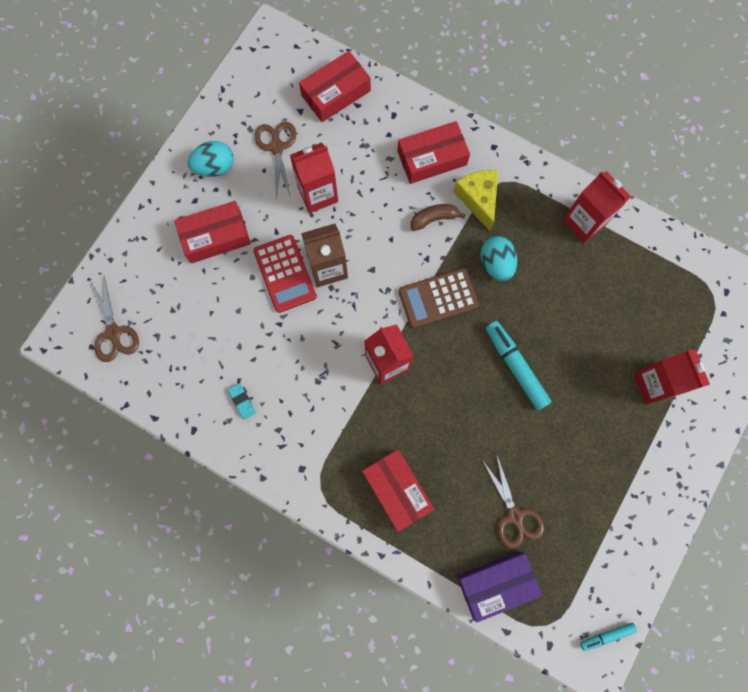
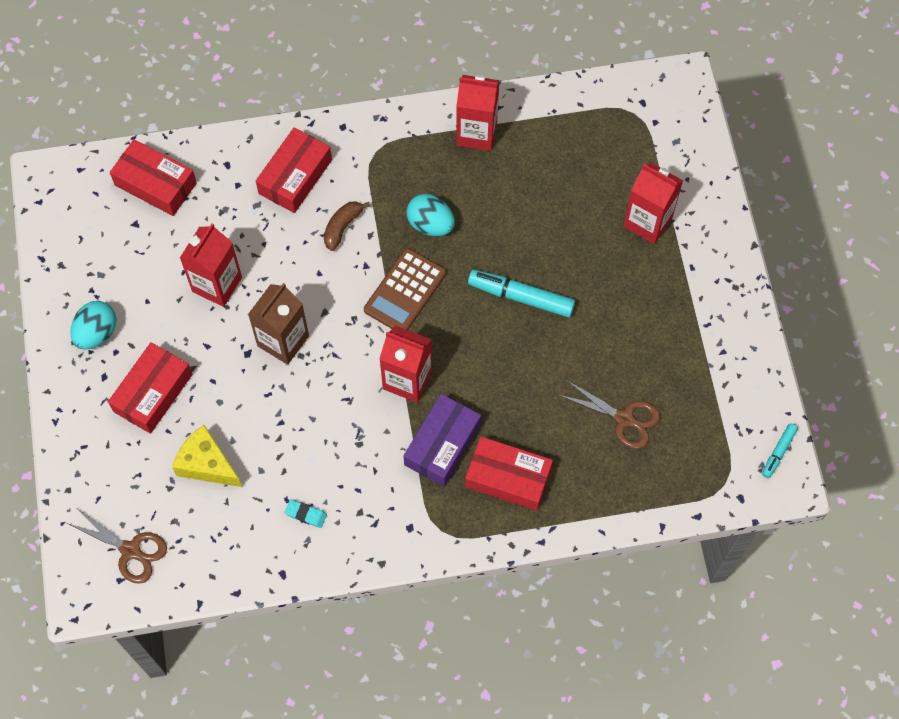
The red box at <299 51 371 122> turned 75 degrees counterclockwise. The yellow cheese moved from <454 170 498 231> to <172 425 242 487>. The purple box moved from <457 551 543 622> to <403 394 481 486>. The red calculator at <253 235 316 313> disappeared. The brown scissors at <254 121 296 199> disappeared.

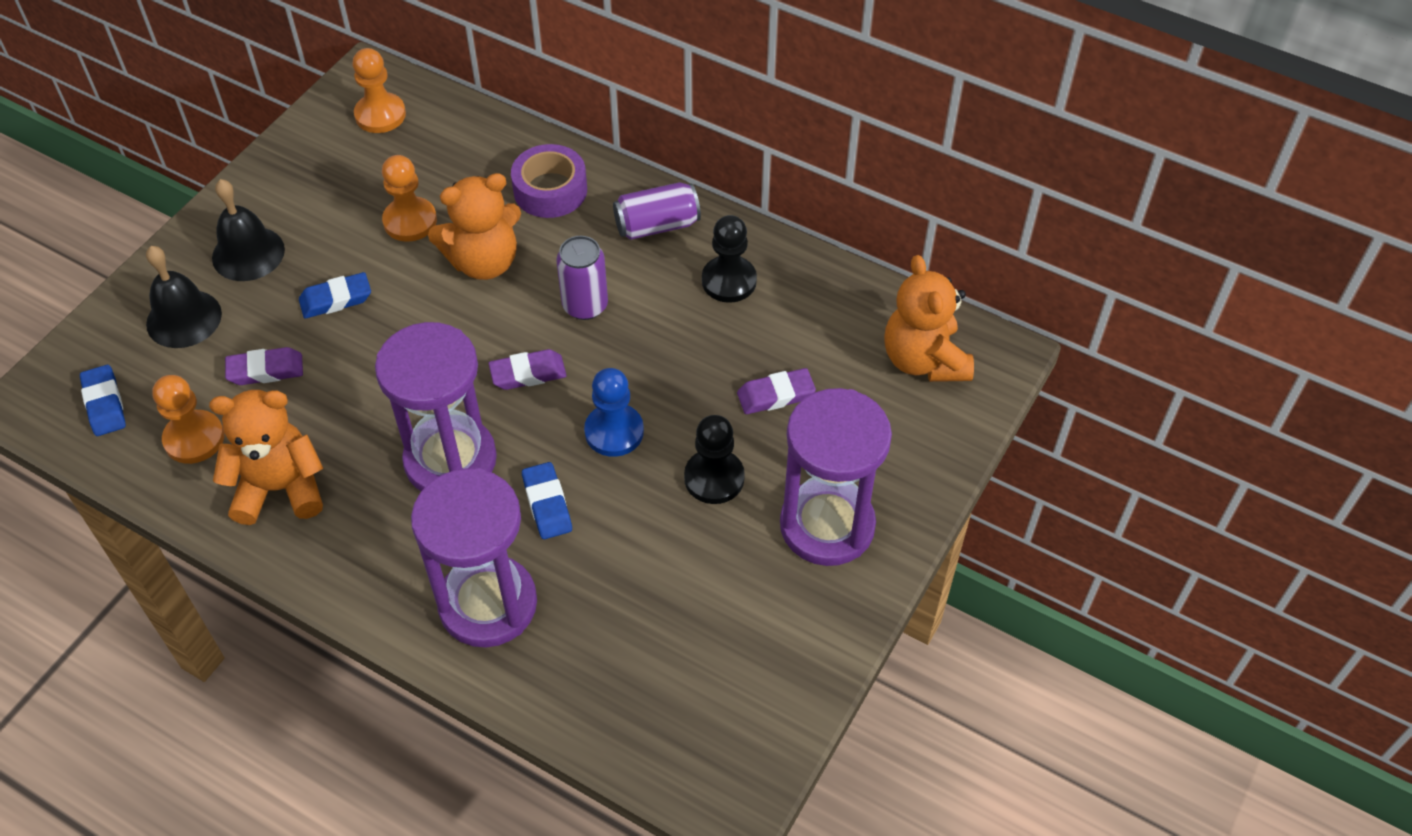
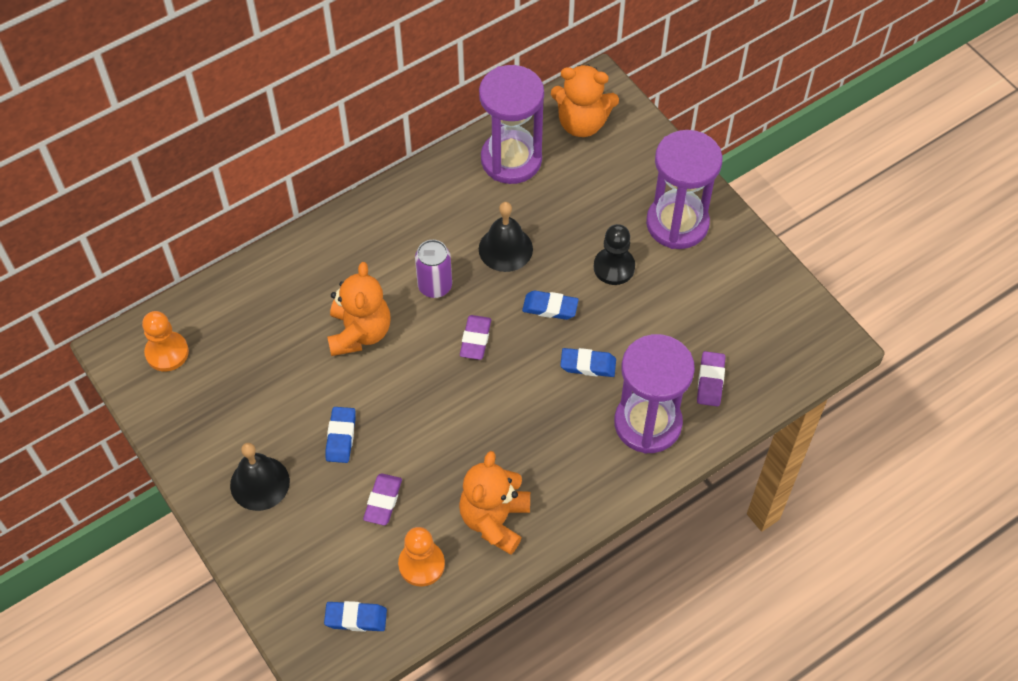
The purple hourglass moved from <375 322 497 491> to <479 65 544 184>. The black bell moved from <146 246 222 348> to <479 202 533 272>. The blue pawn at <584 368 644 457> was replaced by the blue eraser at <522 291 579 320>. The purple eraser moved from <737 368 816 414> to <697 351 725 407>. The orange pawn at <382 155 437 242> disappeared. The purple tape at <511 144 587 218> disappeared. The purple can at <613 182 701 240> disappeared. The black pawn at <702 215 757 303> disappeared.

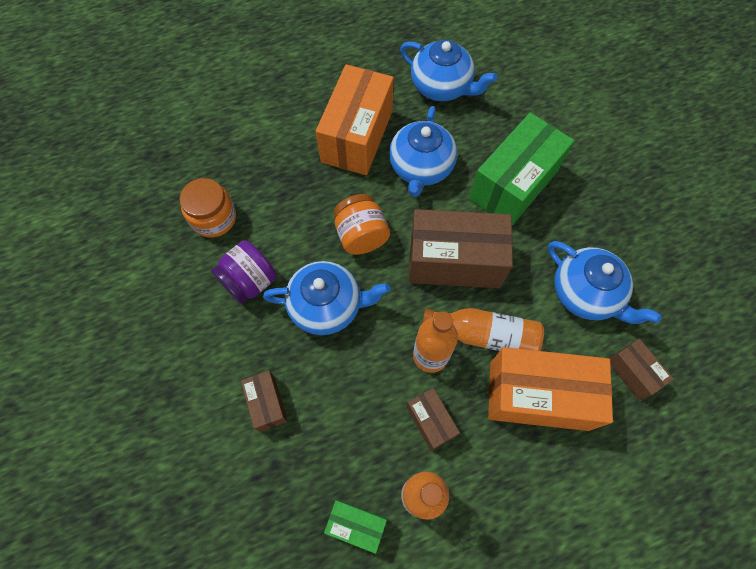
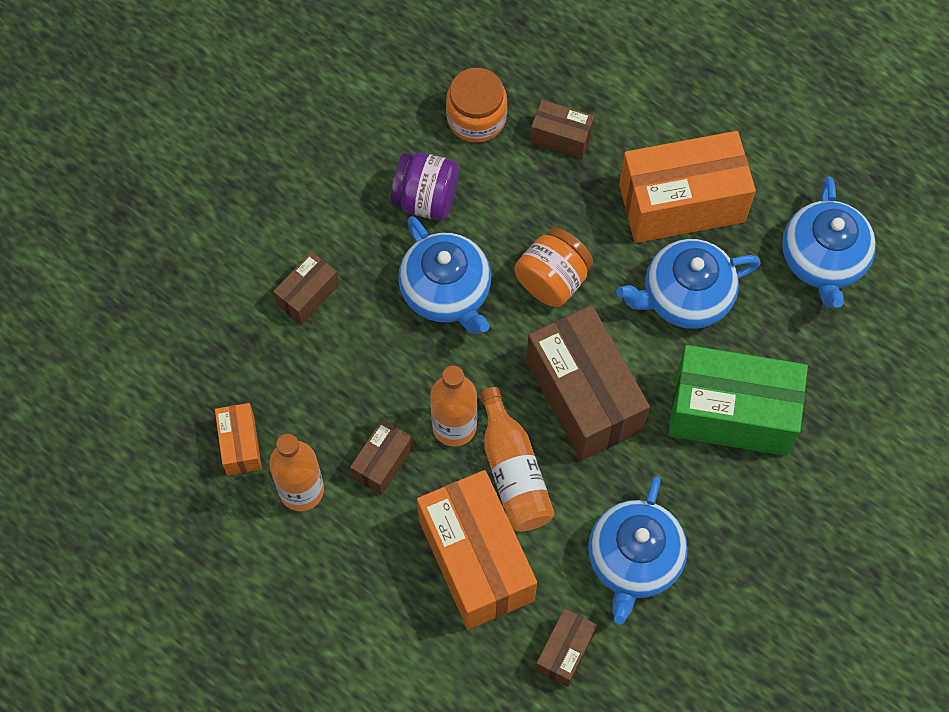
The green box at <324 500 387 554> became the orange box at <215 403 262 475>. The brown box at <530 100 594 159> appeared.

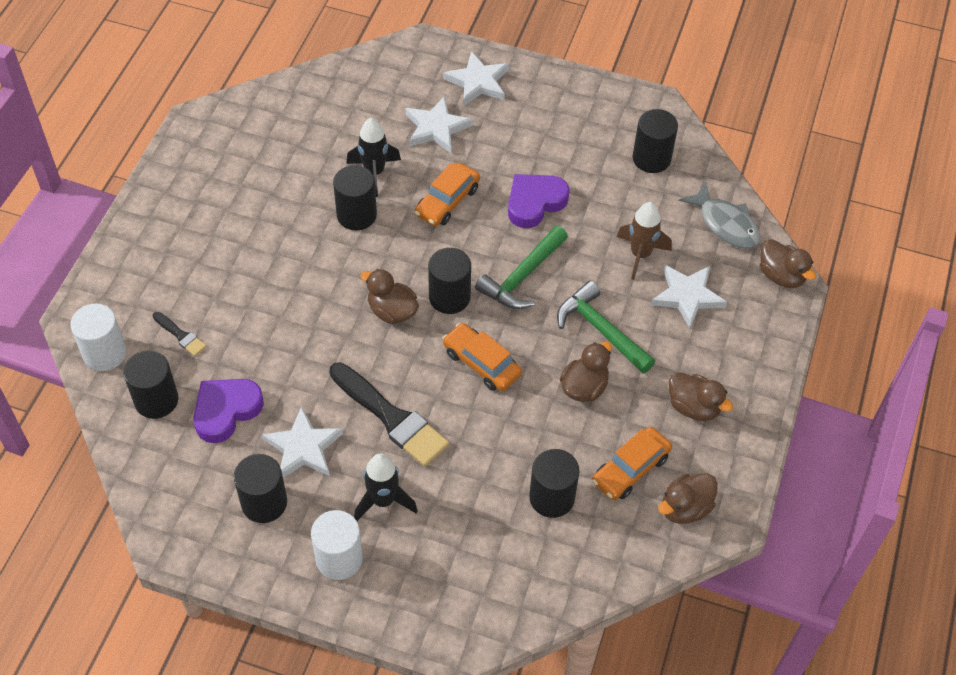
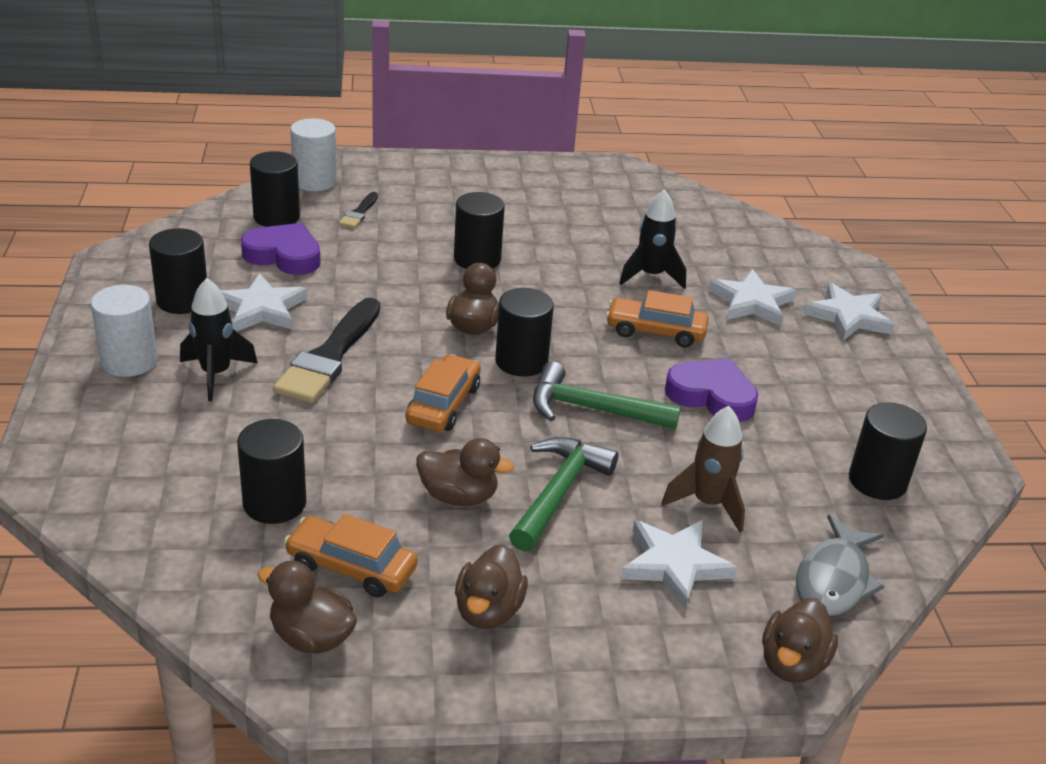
The black cylinder moved from <333 165 377 230> to <454 192 505 269>.

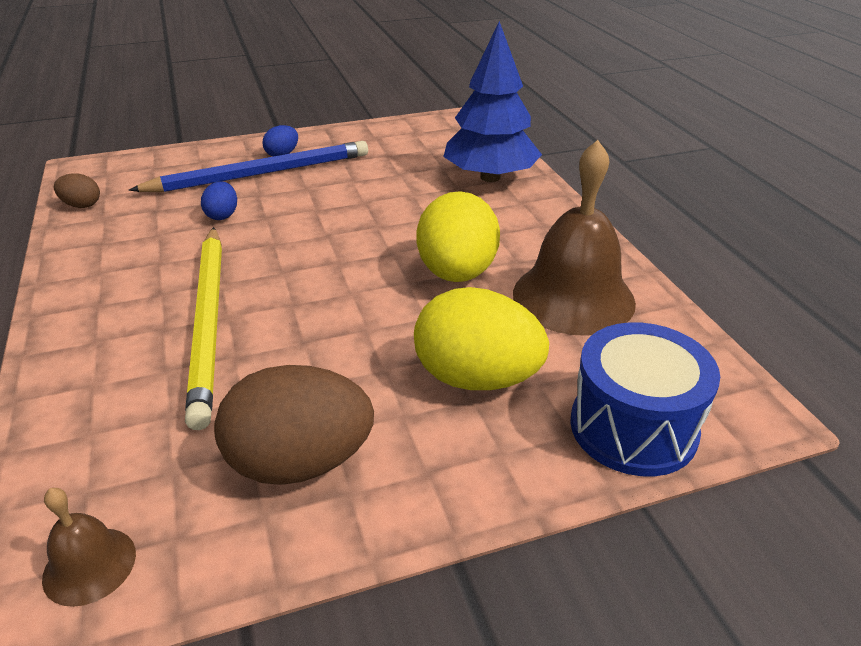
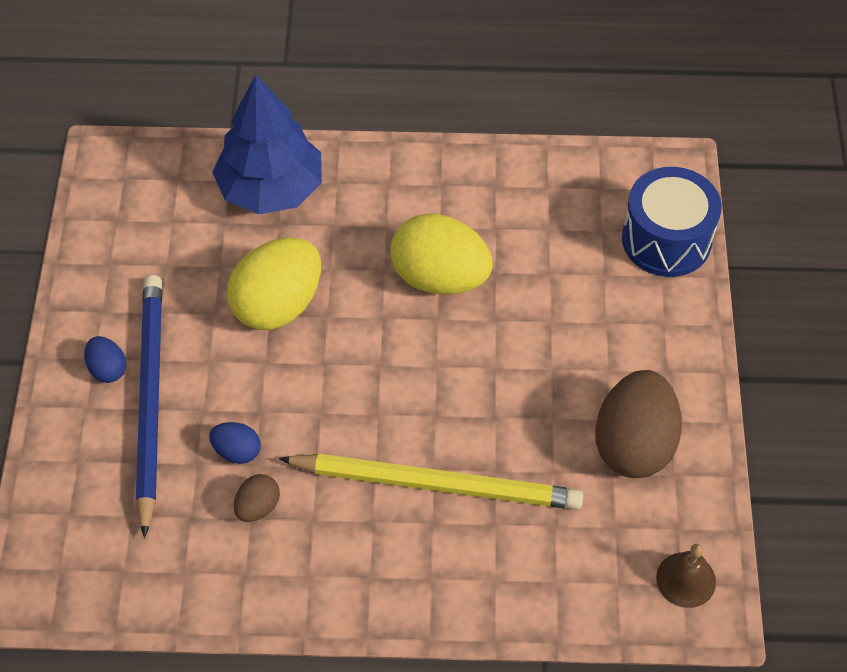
The yellow egg moved from <414 287 549 390> to <227 237 321 330>. The brown egg moved from <54 174 100 208> to <234 474 280 522>. The brown bell at <513 140 636 336> disappeared.

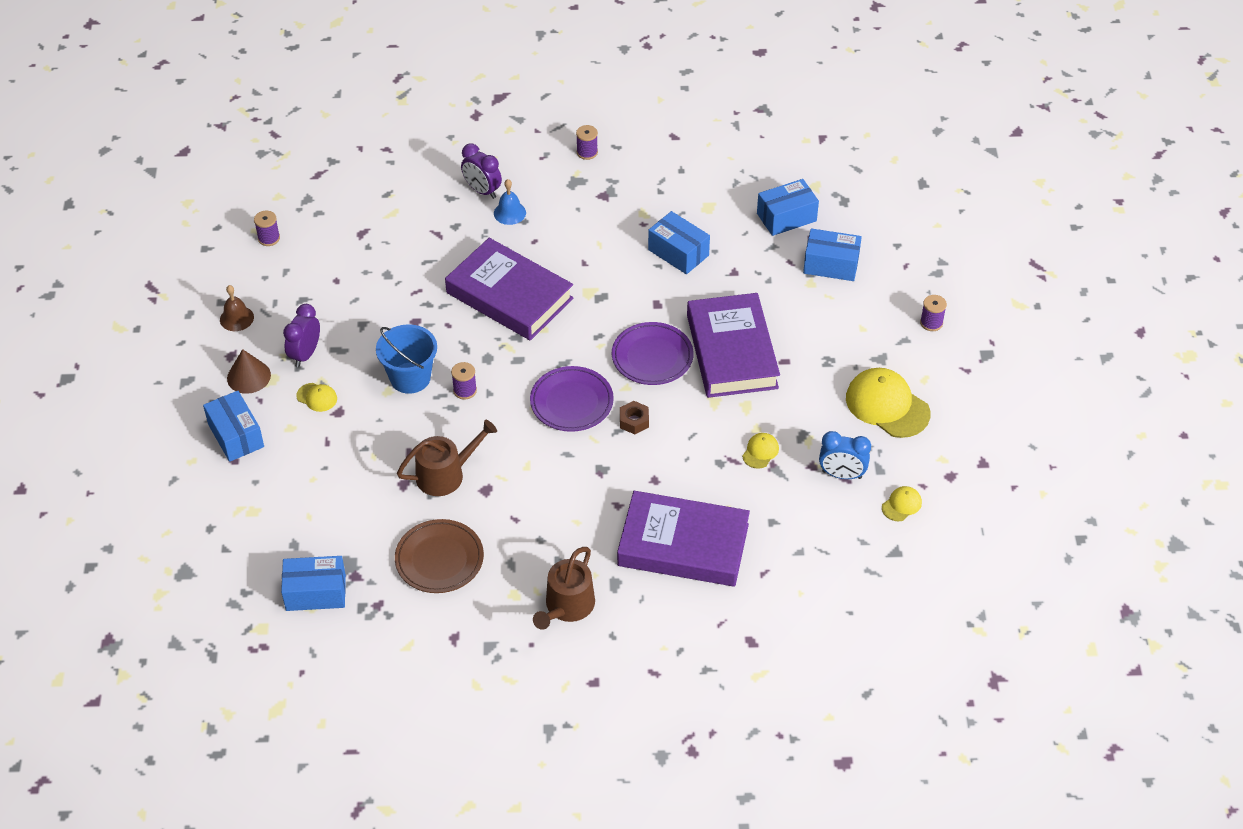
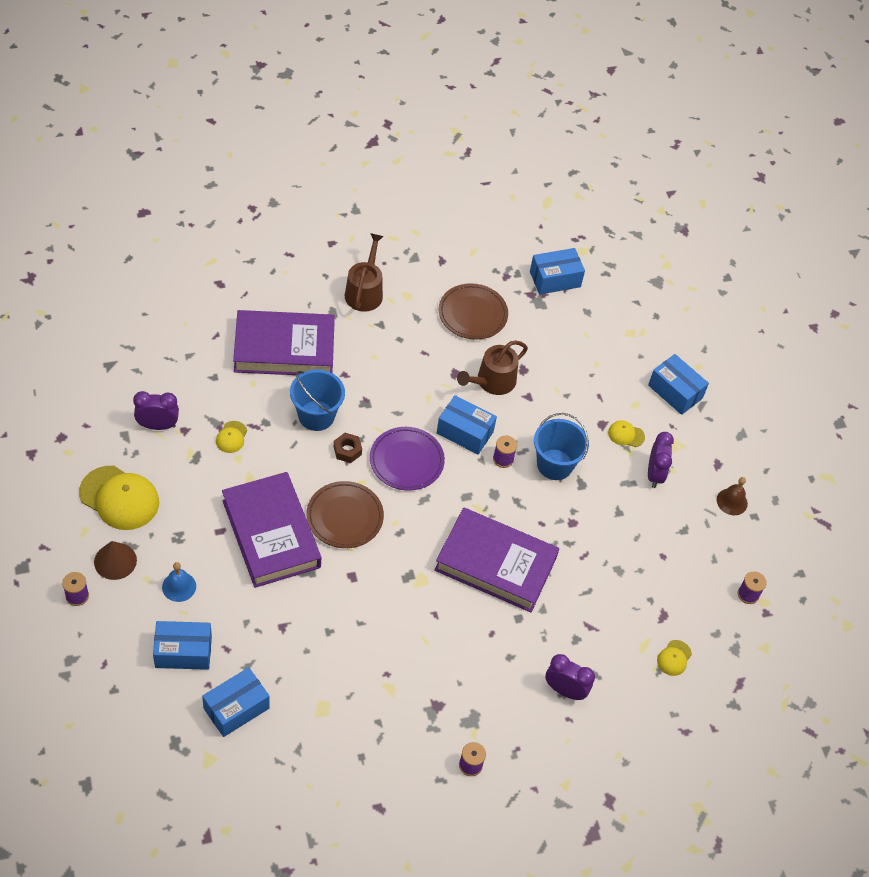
The brown cone moved from <227 349 271 394> to <94 541 137 580>. The blue clock at <819 431 871 479> became the purple clock at <133 391 179 430>. The blue bell moved from <494 179 526 225> to <162 562 196 602>. The blue bucket at <290 370 345 431> appeared. The purple plate at <612 322 694 385> became the brown plate at <306 481 384 548>. The blue box moved from <648 211 710 274> to <437 395 497 455>. The yellow cap moved from <882 486 922 521> to <657 640 692 676>.

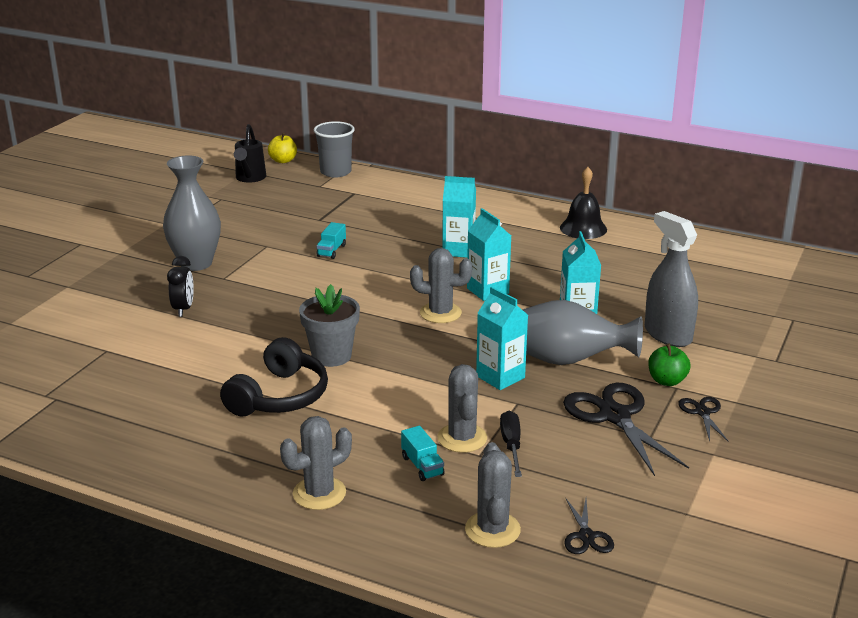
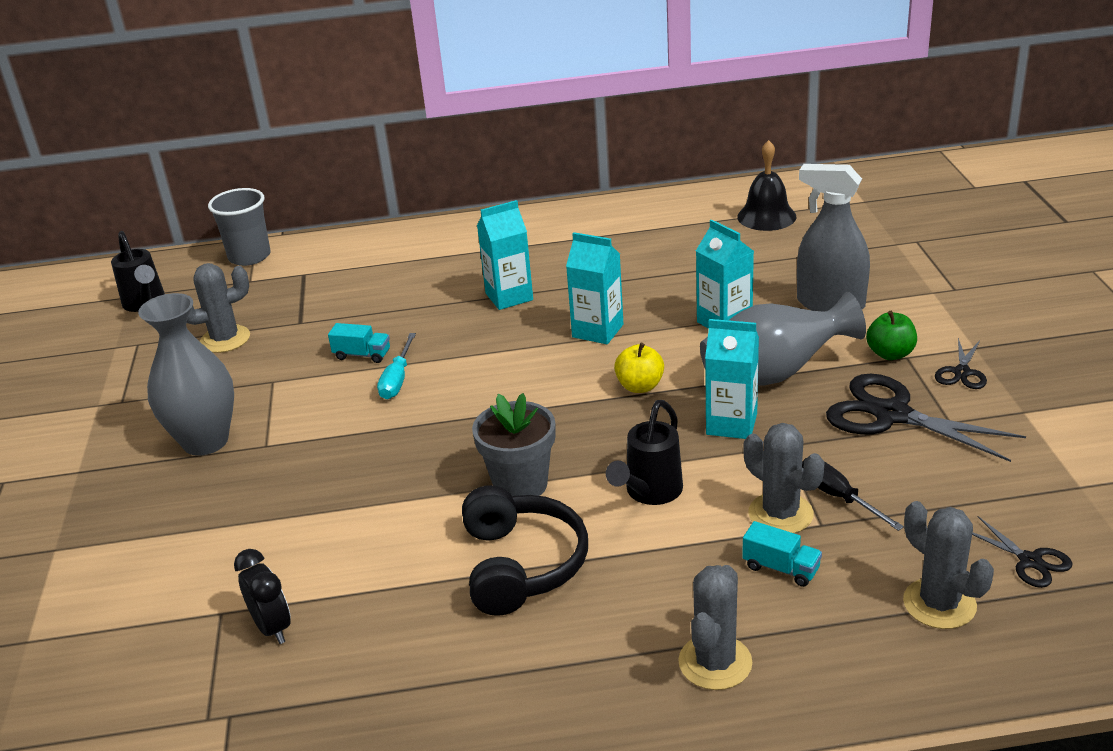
The grey cactus moved from <410 248 472 323> to <187 263 250 353>. The black clock moved from <167 256 194 317> to <234 549 291 644>. The turquoise truck at <317 222 346 259> turned 60 degrees counterclockwise. The turquoise screwdriver at <377 333 416 399> appeared. The black watering can at <606 400 683 505> appeared. The yellow apple moved from <268 133 297 163> to <614 343 664 393>. The black bell moved from <560 167 607 239> to <737 140 797 231>. The black scissors at <678 397 729 442> turned 120 degrees counterclockwise.

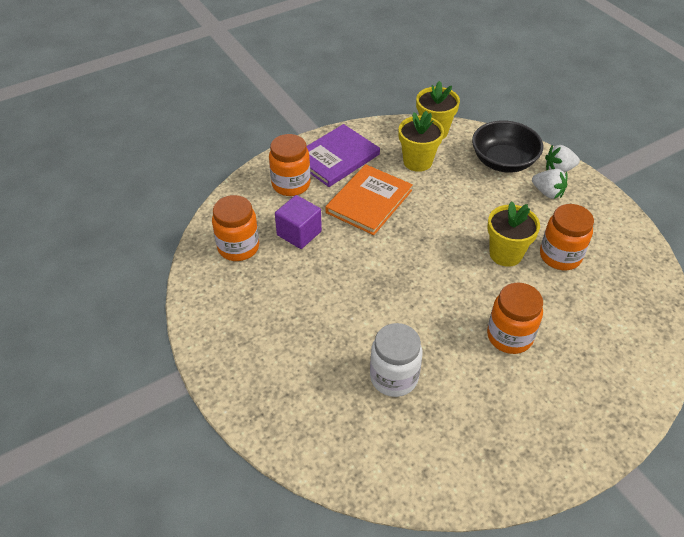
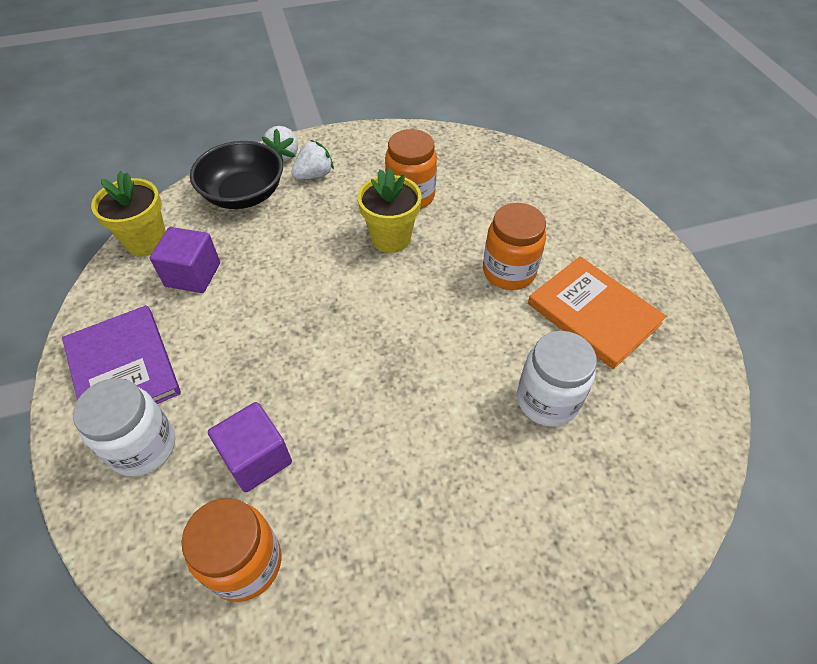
The orange jar at <269 134 310 196> became the white jar at <73 378 175 477>. The yellow flower pot at <399 111 444 172> was replaced by the purple cube at <150 227 220 293>. The orange book moved from <325 164 413 235> to <528 256 667 369>.

